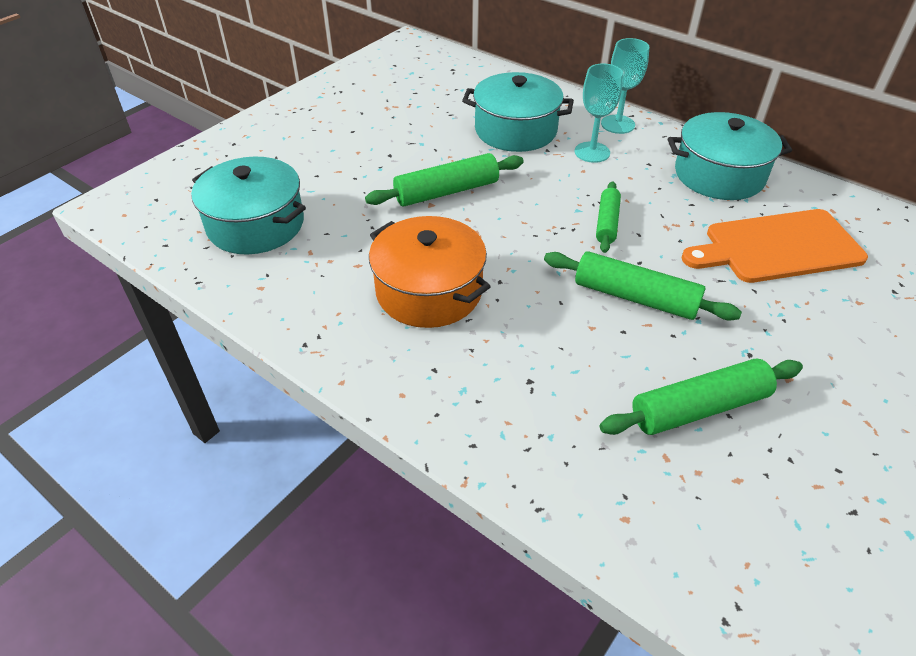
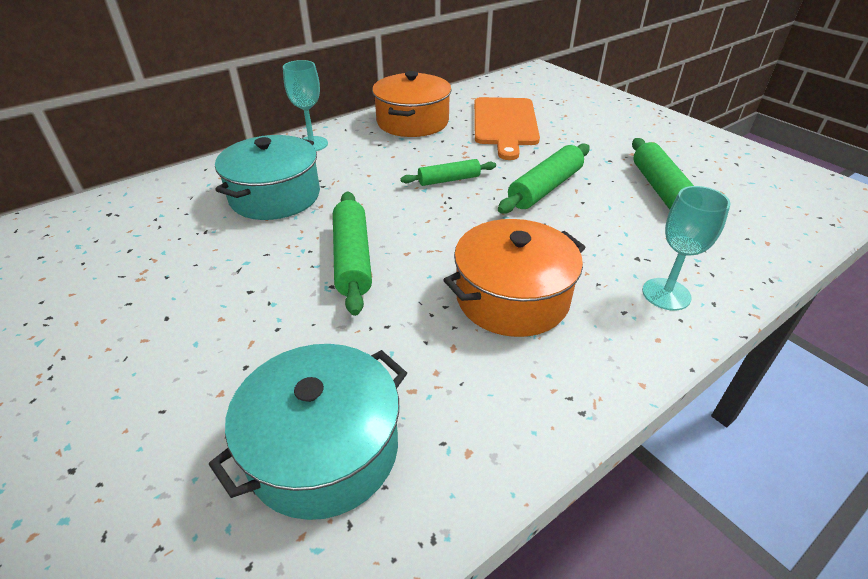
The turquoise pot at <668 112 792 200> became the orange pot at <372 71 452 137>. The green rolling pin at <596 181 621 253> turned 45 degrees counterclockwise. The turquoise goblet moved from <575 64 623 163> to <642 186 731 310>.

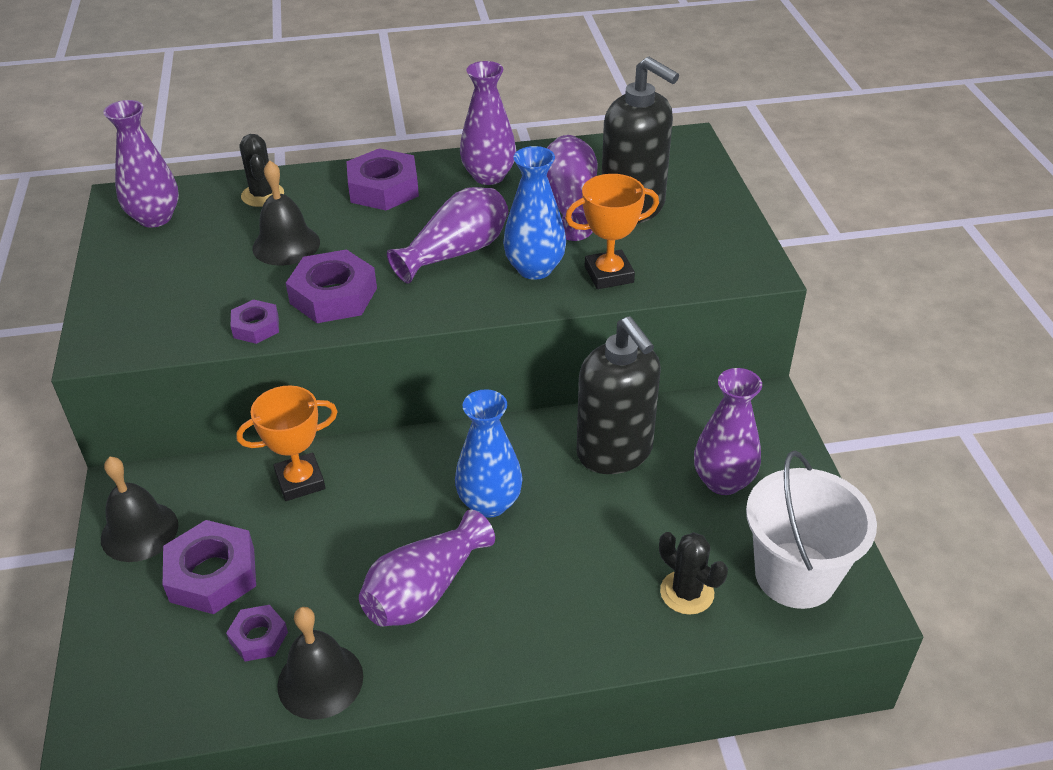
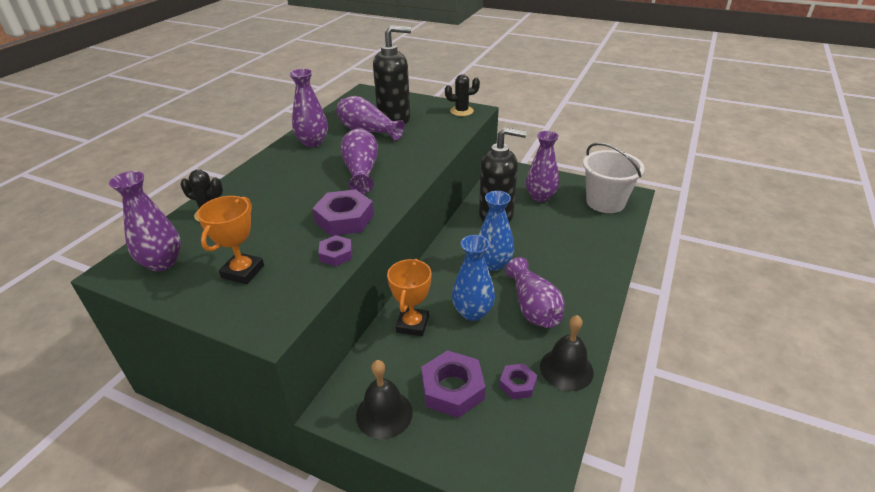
The orange trophy moved from <565 174 659 289> to <197 196 264 284>. The black cactus moved from <659 532 728 615> to <445 74 480 116>. The blue vase moved from <503 146 566 280> to <452 235 495 321>. The black bell at <252 160 320 266> disappeared. The purple nut at <346 148 419 210> disappeared.

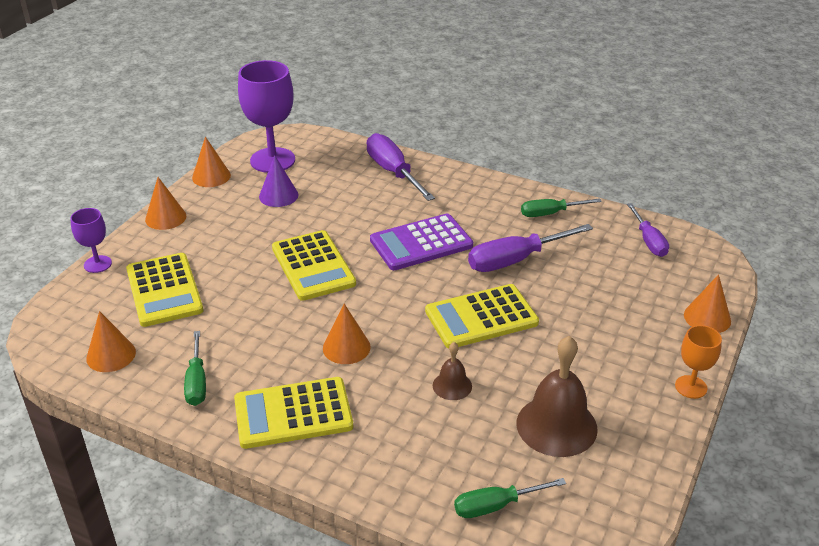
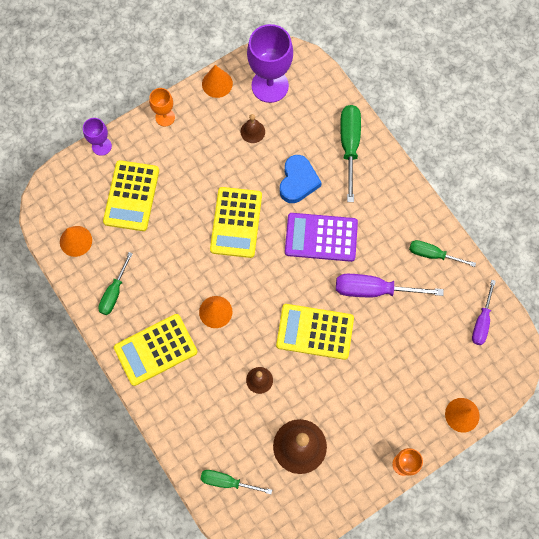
The yellow calculator at <234 377 353 449> turned 45 degrees counterclockwise. The orange cone at <145 177 186 230> was replaced by the orange goblet at <149 88 175 126>. The purple cone at <259 155 298 207> was replaced by the brown bell at <241 114 265 143>. The blue heart at <280 155 322 203> appeared. The purple screwdriver at <367 133 435 201> became the green screwdriver at <340 105 361 202>.

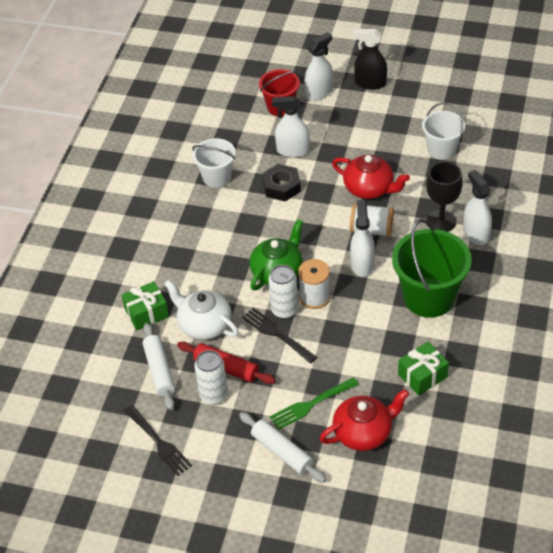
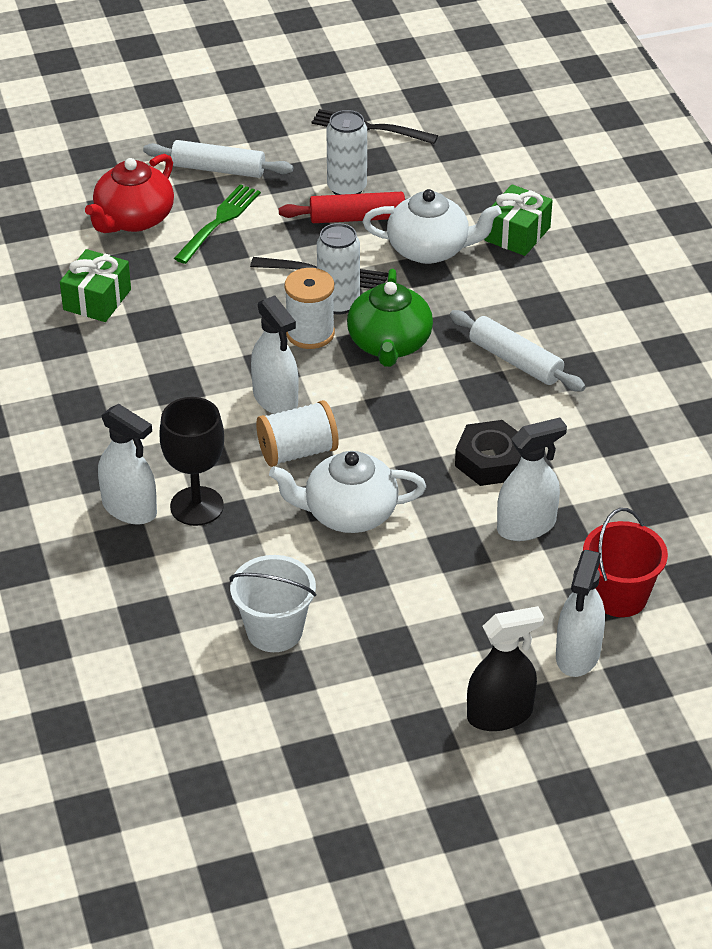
The red teapot at <332 154 410 199> became the white teapot at <269 451 426 533>. The white rolling pin moved from <143 323 175 410> to <450 310 586 392>. The white bucket at <192 138 236 188> disappeared. The green bucket at <392 219 472 318> disappeared.

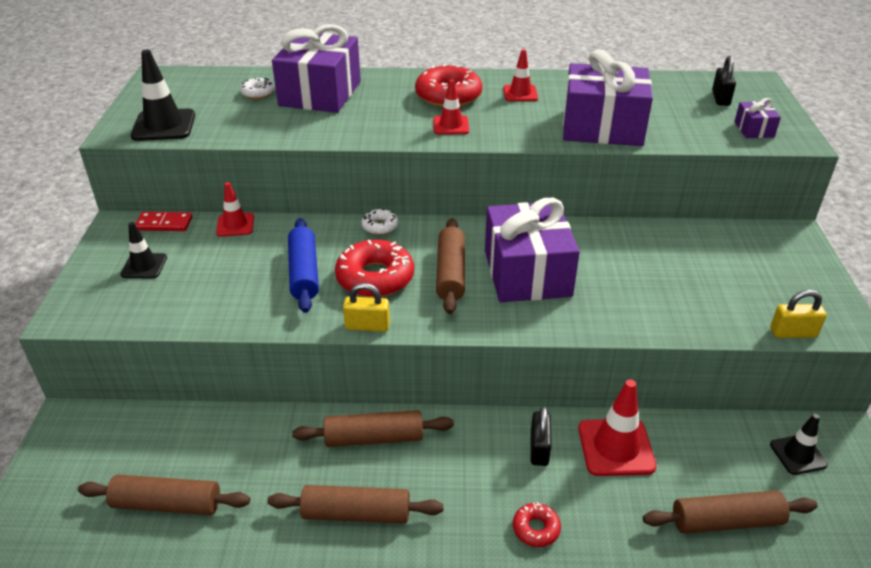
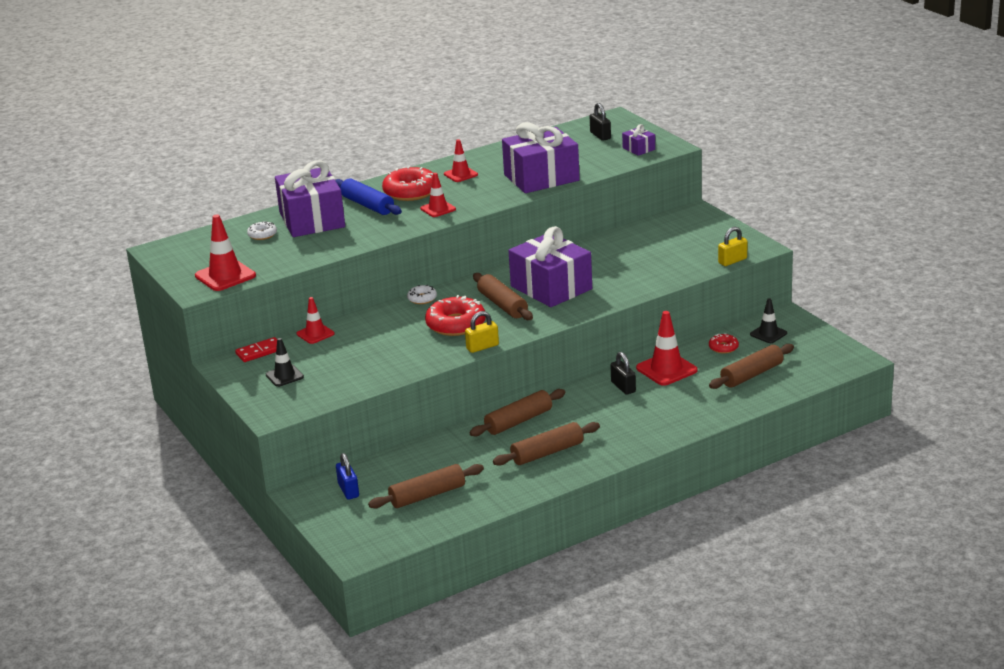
The black traffic cone at <131 50 195 141> became the red traffic cone at <195 215 256 291>. The blue rolling pin moved from <288 218 319 313> to <336 178 402 215>. The blue padlock at <336 453 359 500> appeared. The red donut moved from <513 502 561 547> to <709 333 739 354>.

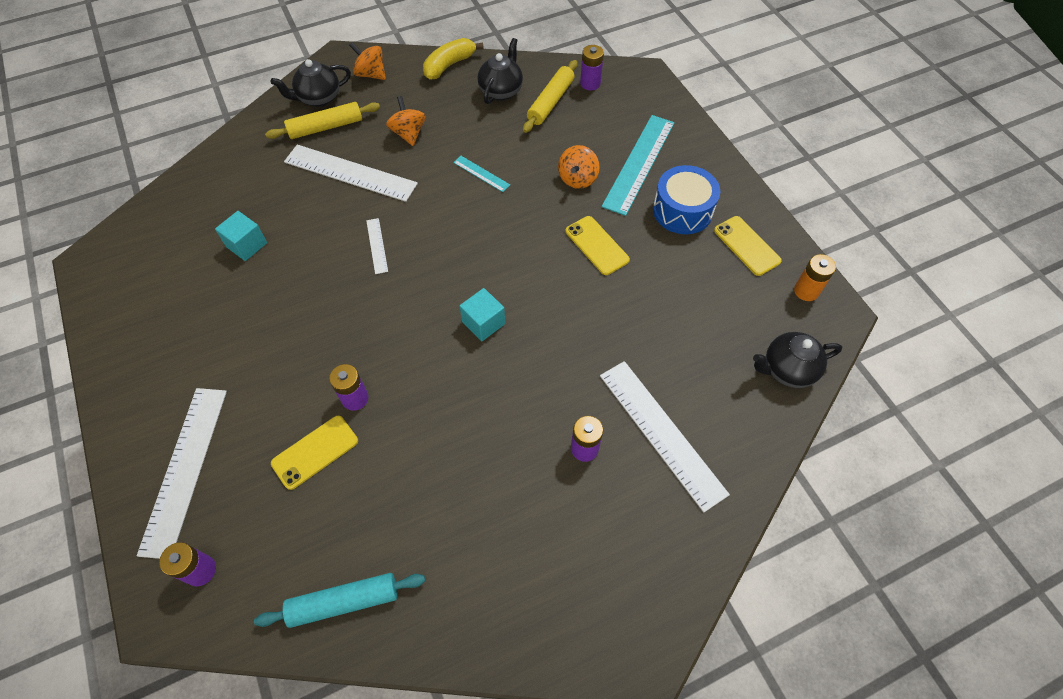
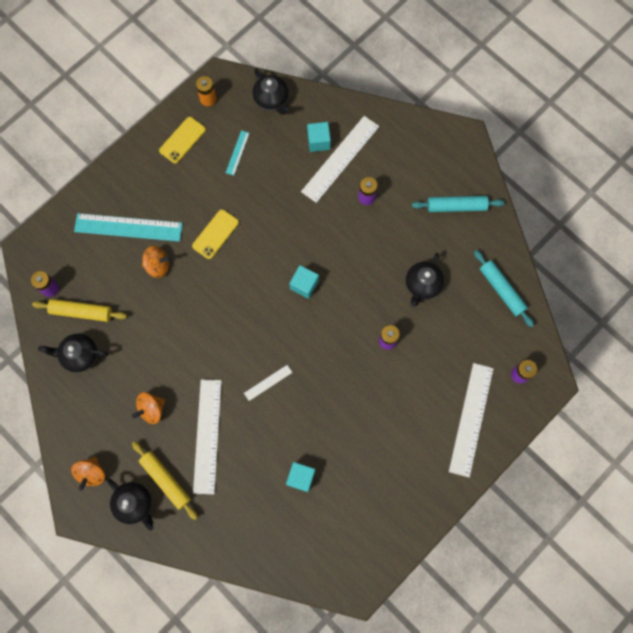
The turquoise ruler moved from <453 156 510 192> to <226 130 250 176>. The turquoise cube at <307 122 331 152> appeared. The black teapot at <406 253 444 307> appeared. The turquoise rolling pin at <412 196 504 212> appeared. The white ruler at <137 388 227 559> turned 60 degrees counterclockwise. The yellow phone at <271 416 358 490> disappeared. The yellow banana at <423 38 484 80> disappeared. The blue drum at <653 165 720 234> disappeared.

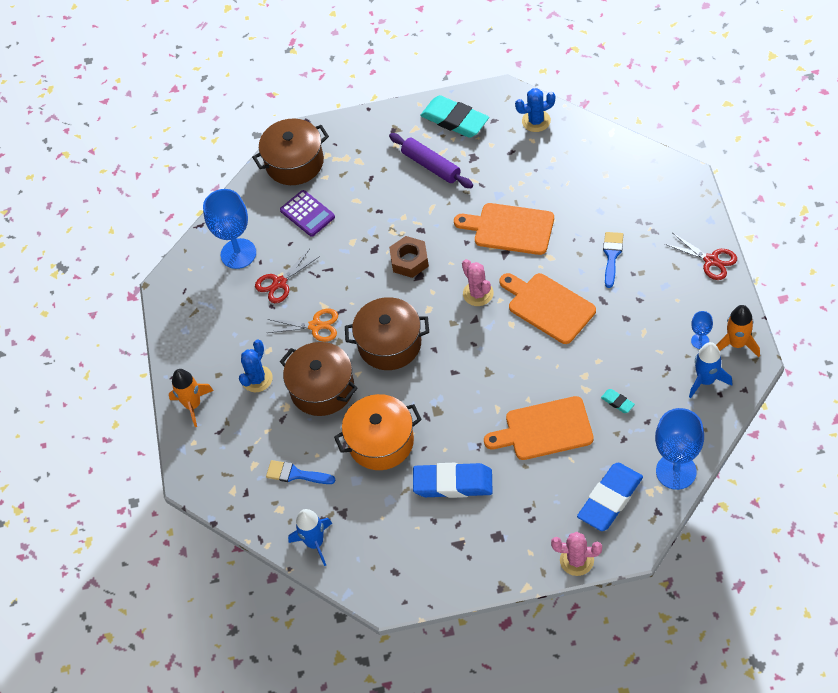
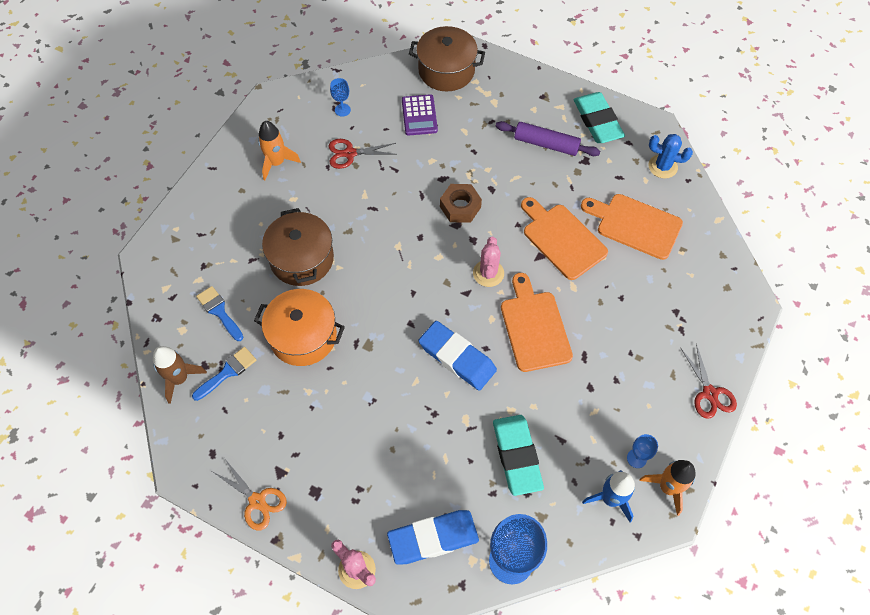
The blue rocket at <288 509 332 566> became the brown rocket at <153 346 207 404>. The blue brush moved from <603 232 623 288> to <192 347 256 401>. The orange scissors moved from <267 309 338 342> to <213 459 287 531>. The orange rocket moved from <169 369 214 427> to <258 121 301 180>. The blue goblet at <203 189 256 269> changed to 0.47 times the size. The blue eraser moved from <413 463 493 498> to <419 321 497 390>. The turquoise eraser at <601 389 635 413> changed to 2.29 times the size. The purple rolling pin at <389 133 473 188> turned 60 degrees counterclockwise. The orange cutting board moved from <484 396 594 460> to <581 194 683 260>. The blue cactus at <239 340 273 392> disappeared. The brown pot at <345 297 429 370> disappeared.

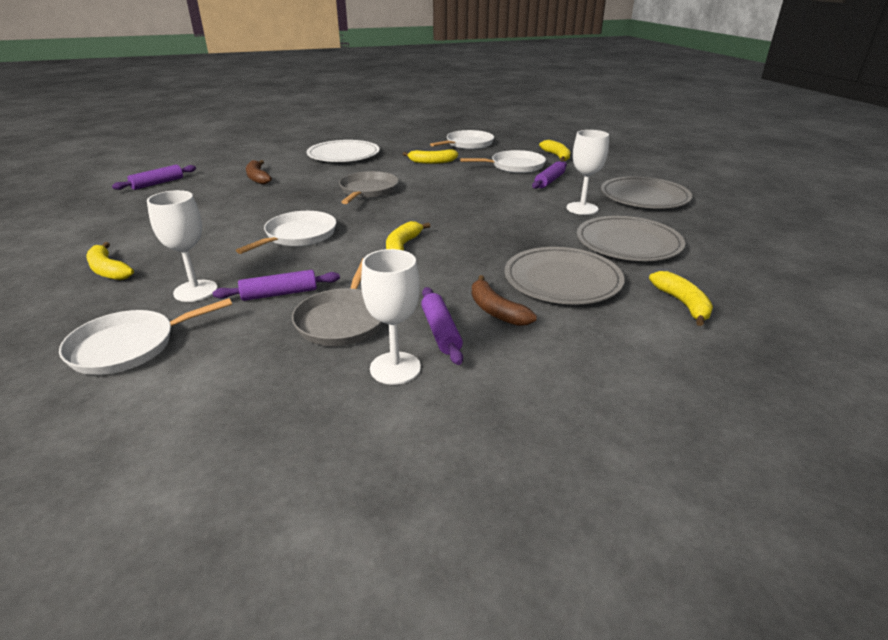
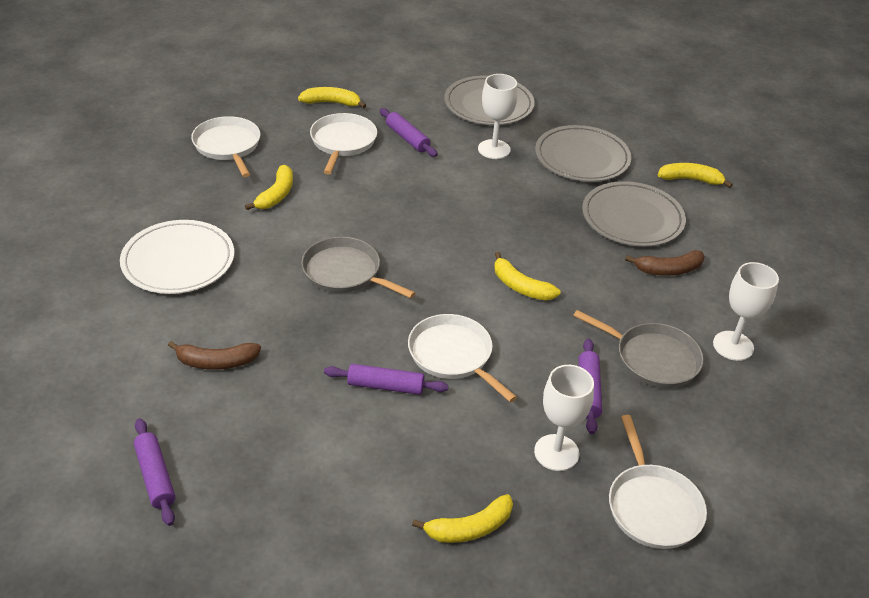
The purple rolling pin moved from <421 287 463 365> to <324 364 449 395>.

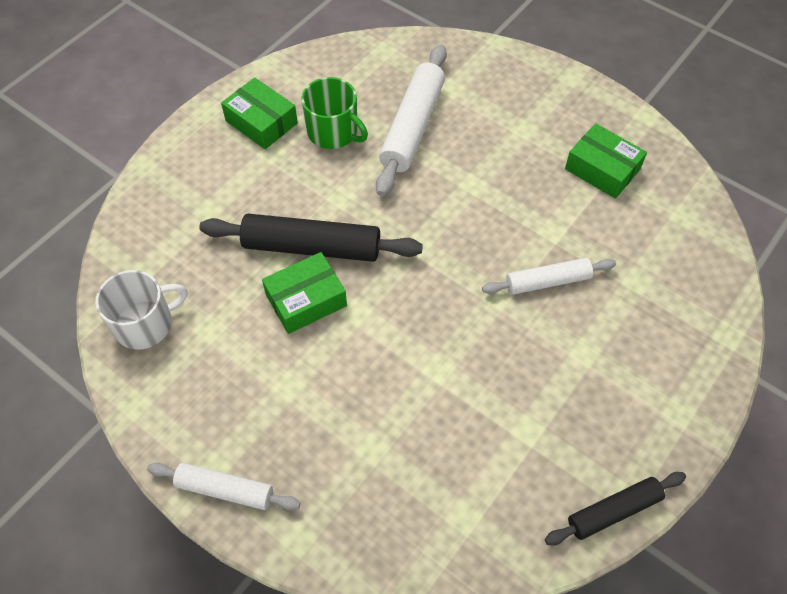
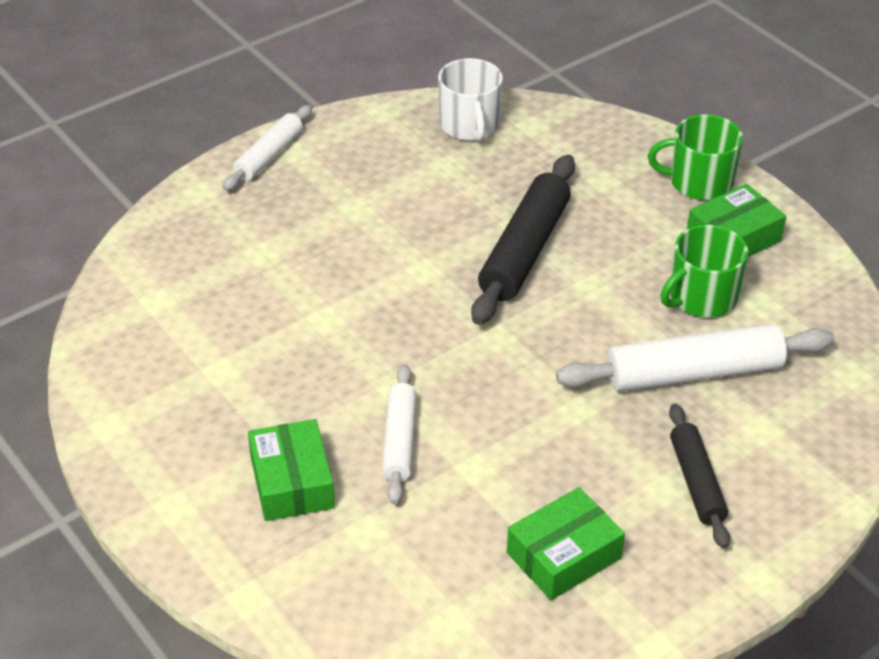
The green box moved from <262 252 347 334> to <248 419 335 521>. The white rolling pin at <376 44 447 197> turned 45 degrees counterclockwise. The green mug at <648 114 743 200> appeared. The black rolling pin moved from <545 472 686 545> to <669 403 730 549>.

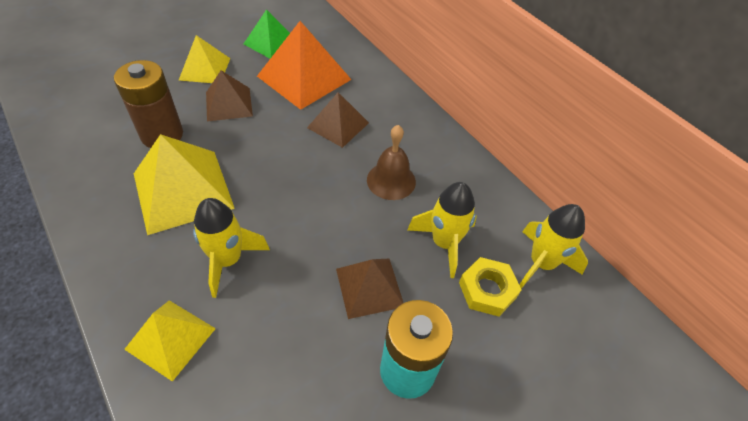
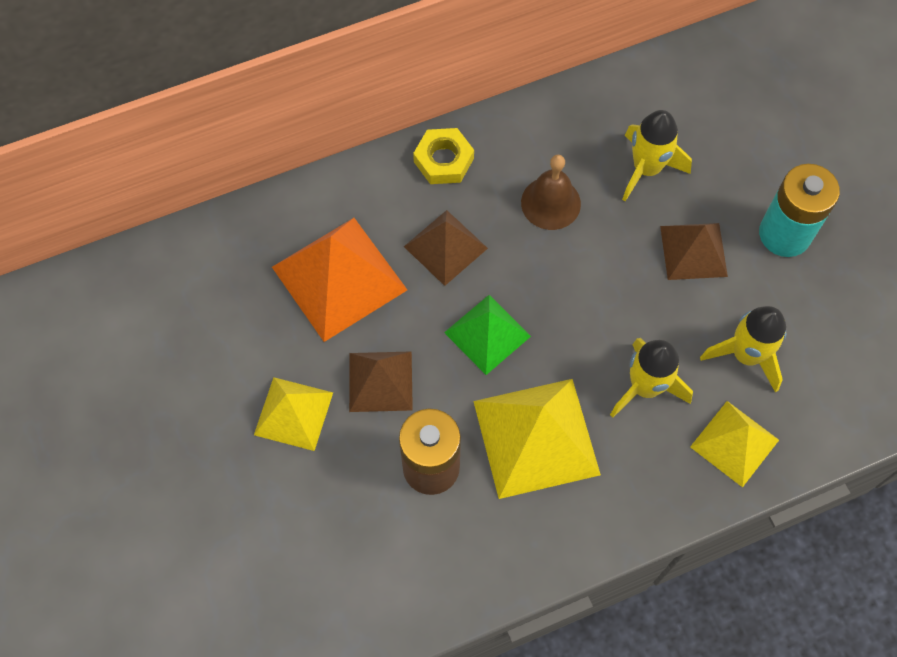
The yellow nut moved from <459 257 521 317> to <413 128 474 184>. The green pyramid moved from <244 9 290 59> to <444 295 531 375>. The yellow rocket moved from <519 204 588 289> to <700 306 786 393>.

